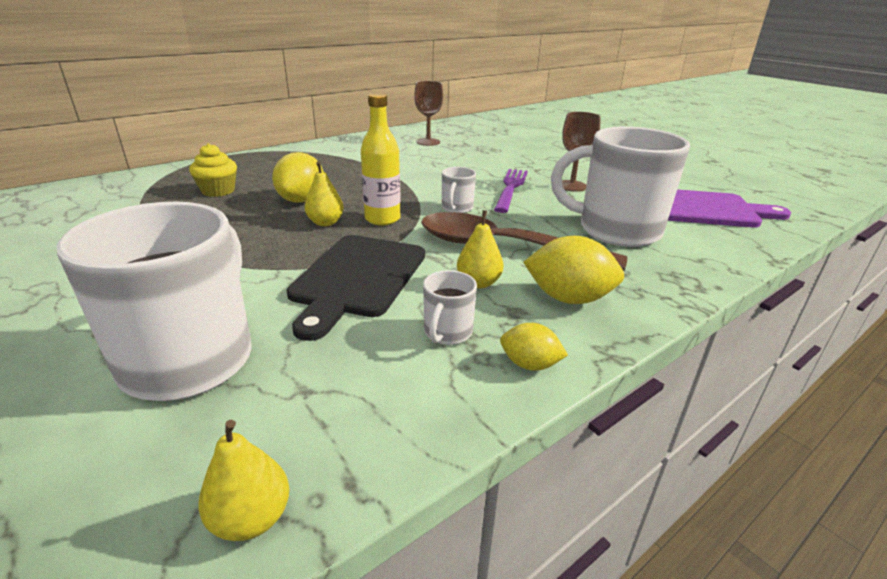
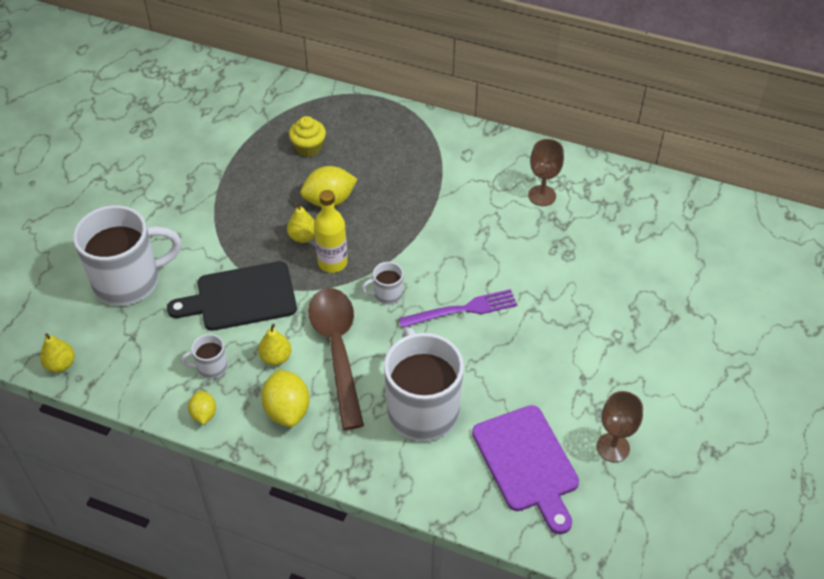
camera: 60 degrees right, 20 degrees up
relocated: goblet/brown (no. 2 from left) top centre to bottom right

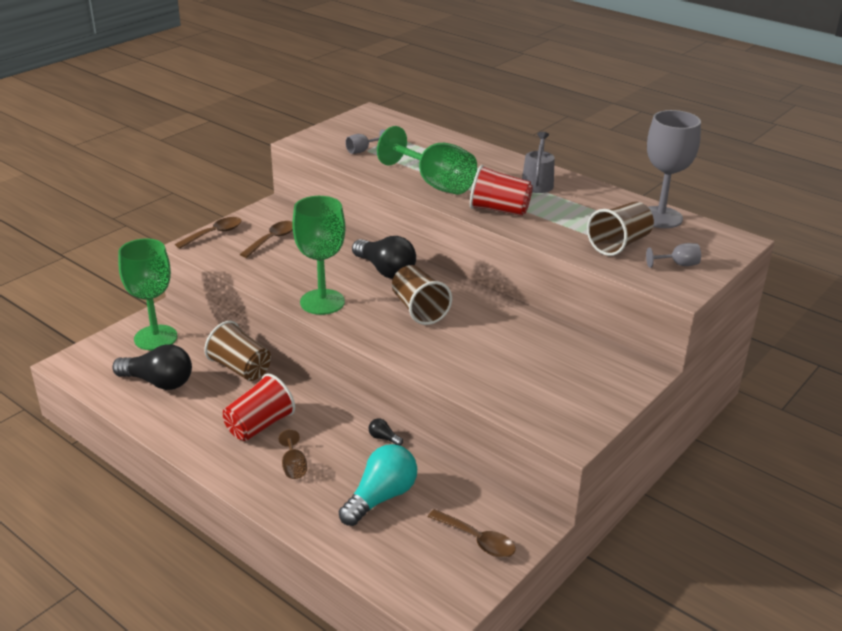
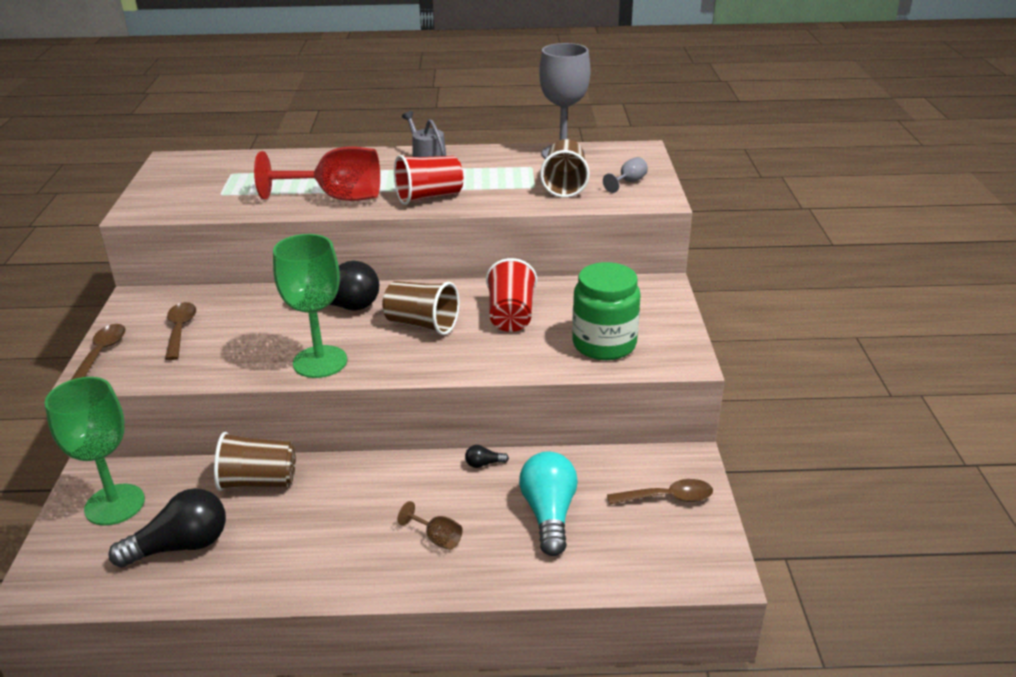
camera: 40 degrees left, 0 degrees up
missing: goblet/grey (no. 1 from left) top centre
appeared: jar/green centre
relocated: cup/red (no. 1 from left in the first image) middle left to cup/red (no. 2 from left) centre
colour: goblet/green (no. 3 from left) top centre to goblet/red top left

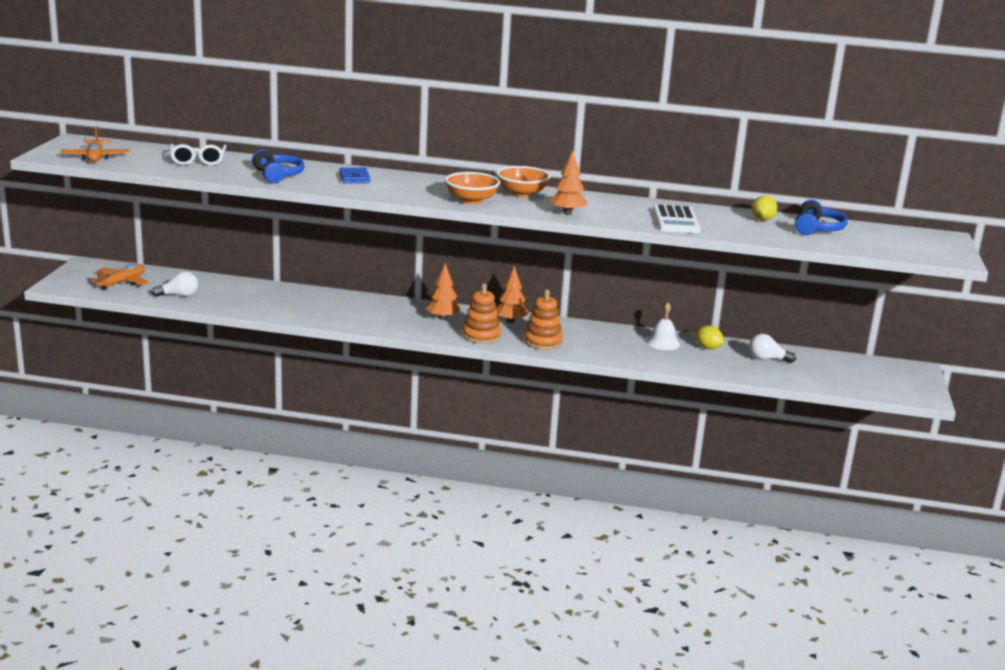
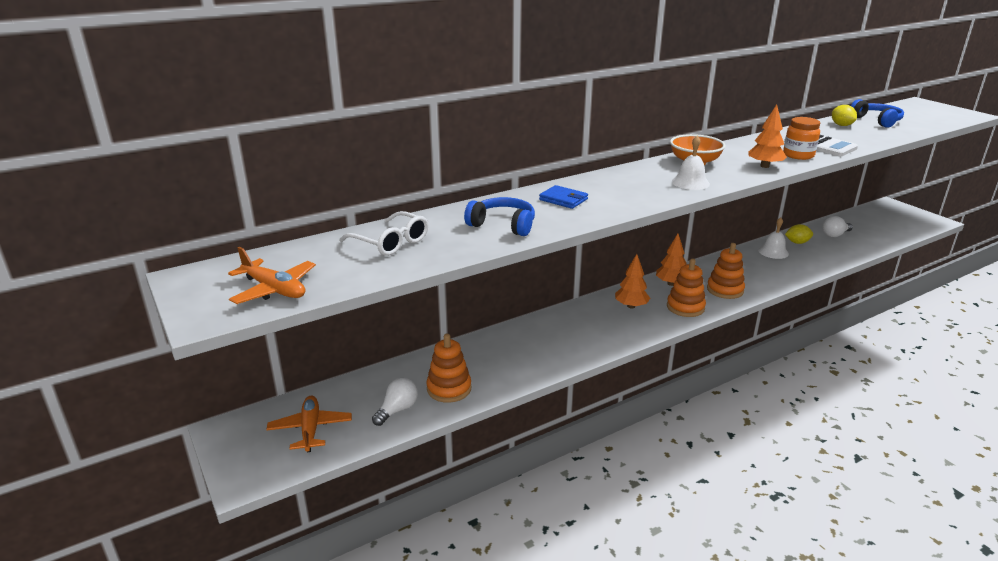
camera: 40 degrees left, 5 degrees up
appeared: stacking toy/orange (no. 1 from left) centre; jar/orange top right
exchanged: bowl/orange (no. 1 from left) top centre to bell/white (no. 1 from left) top right

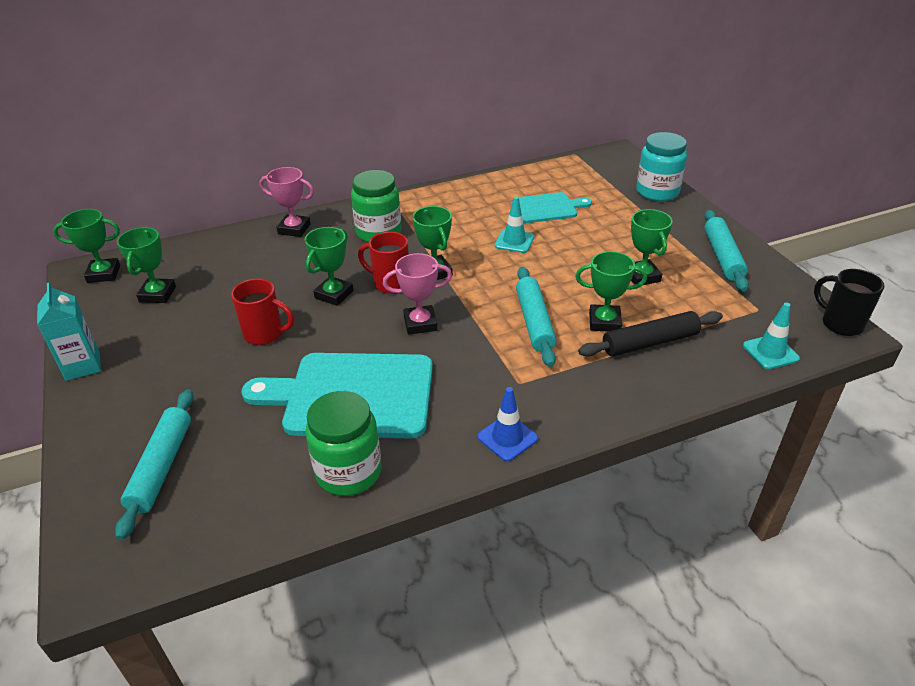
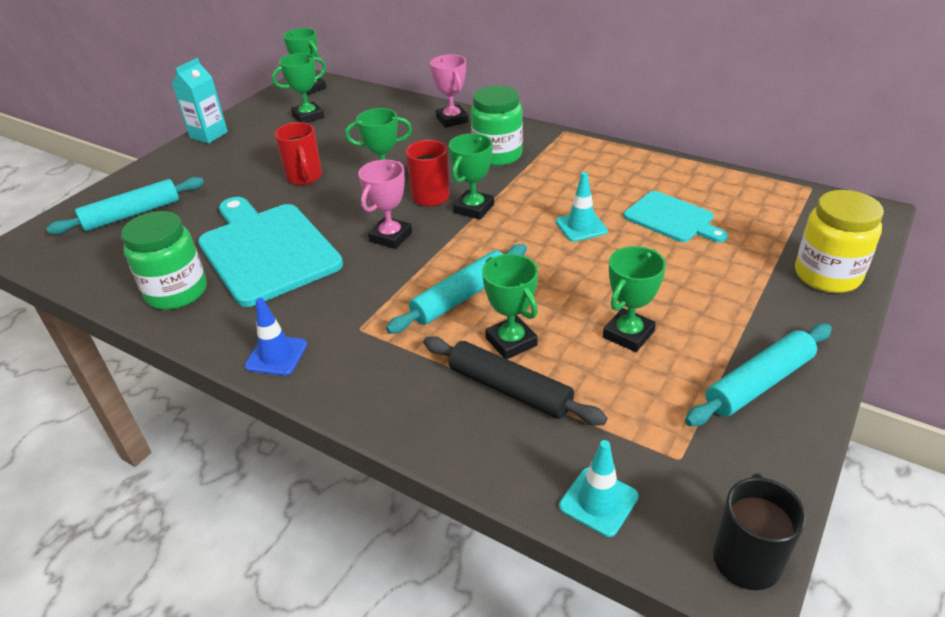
camera: 55 degrees right, 0 degrees up
colour: jar/turquoise top right to jar/yellow middle right
spun: trophy/pink (no. 2 from left in the first image) centre = top centre 75 degrees clockwise

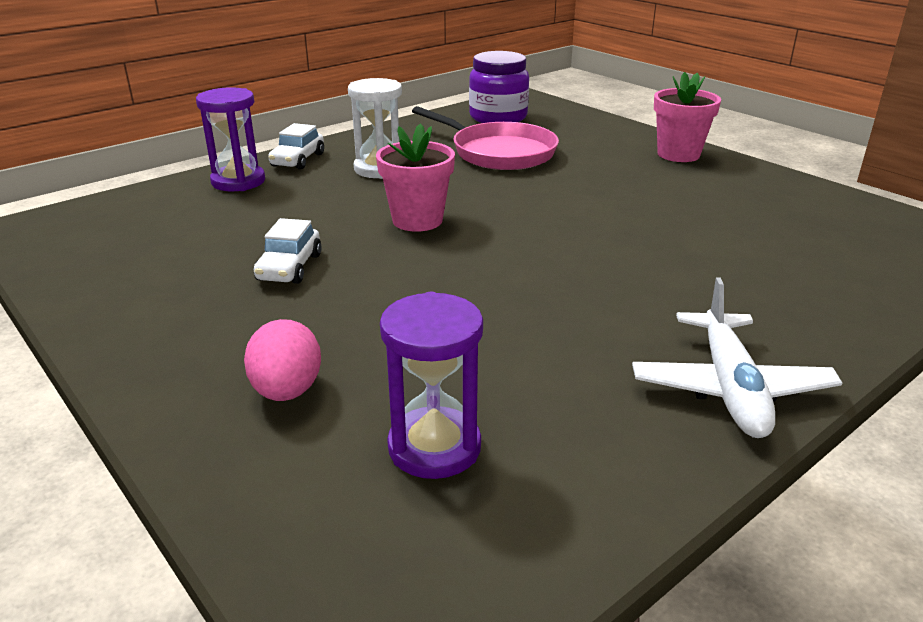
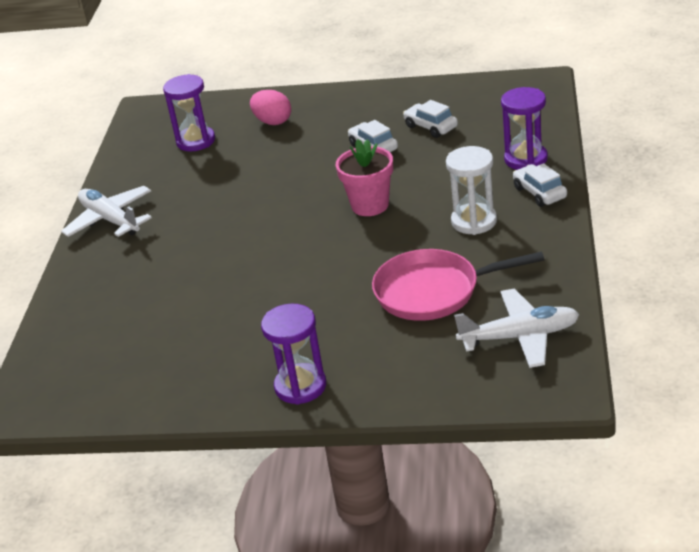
camera: 140 degrees right, 5 degrees up
appeared: car/white (no. 2 from left) top centre
exchanged: flower pot/pink (no. 2 from left) top right to hourglass/purple (no. 2 from left) centre; jar/purple top centre to plane/white (no. 2 from left) middle right

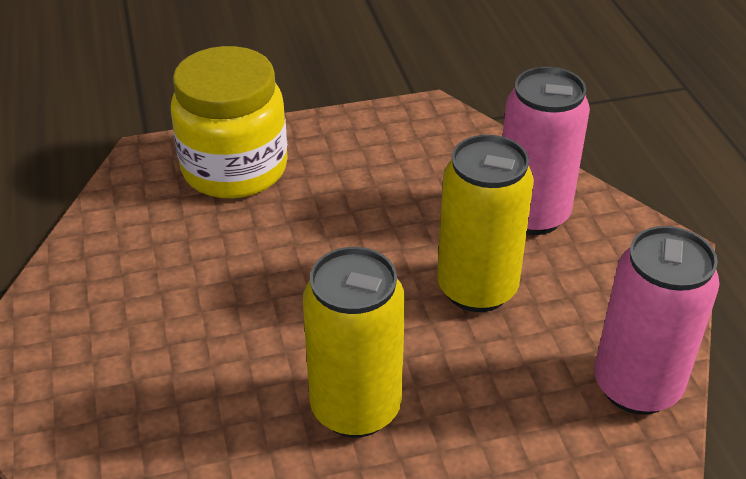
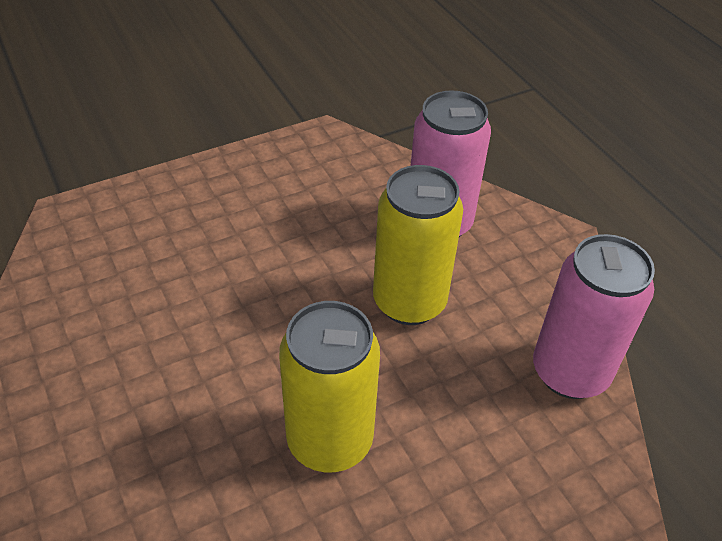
camera: 15 degrees left, 5 degrees up
missing: jar/yellow top left

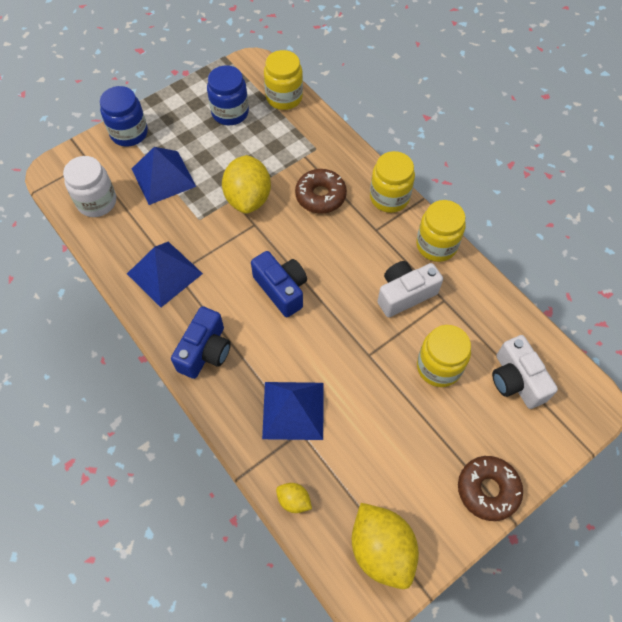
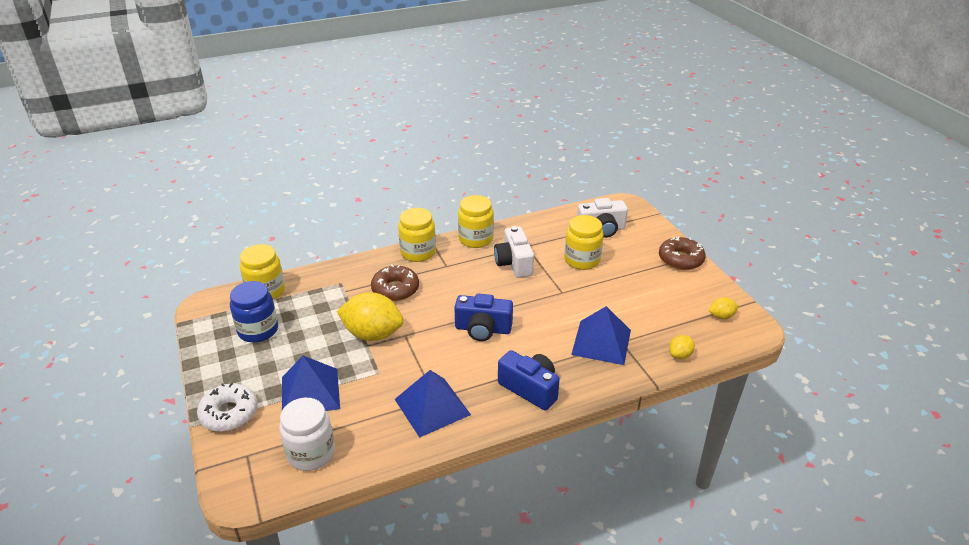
camera: 75 degrees left, 25 degrees down
exchanged: jar/blue (no. 1 from left) top left to donut/white bottom left
spun: camera/blue (no. 2 from left in the first image) centre = centre 150 degrees counterclockwise
size: lemon/yellow (no. 3 from left) bottom centre = middle right x0.47

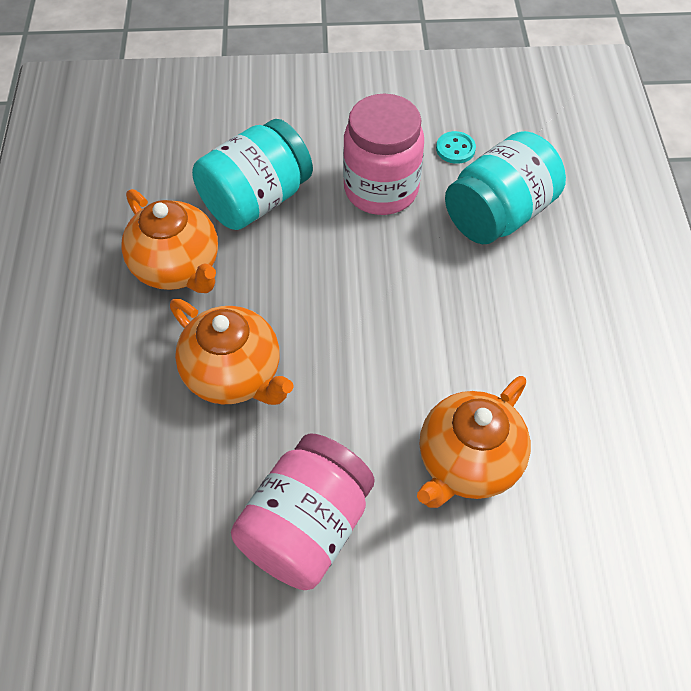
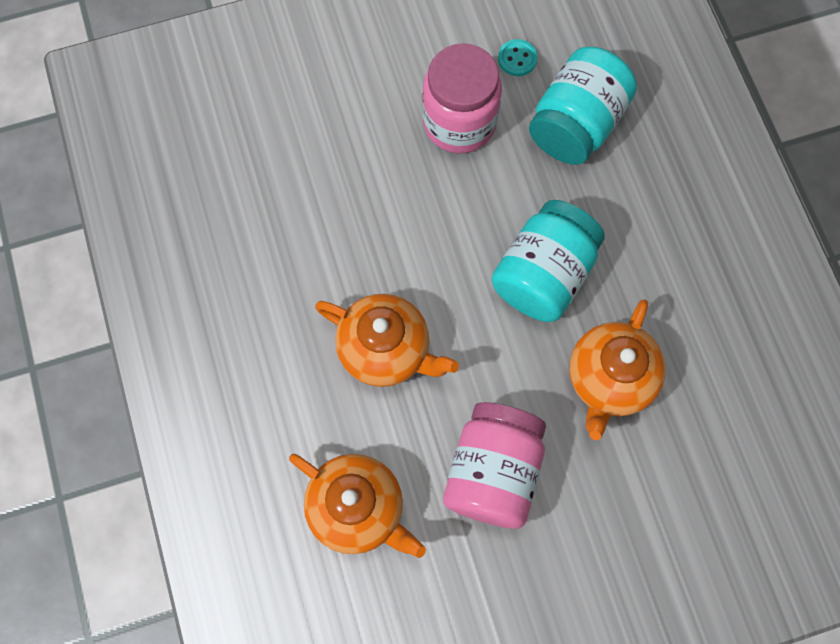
camera: 15 degrees left, 15 degrees up
relocated: teapot/orange (no. 1 from left) middle left to bottom centre; jar/turquoise (no. 1 from left) top centre to centre

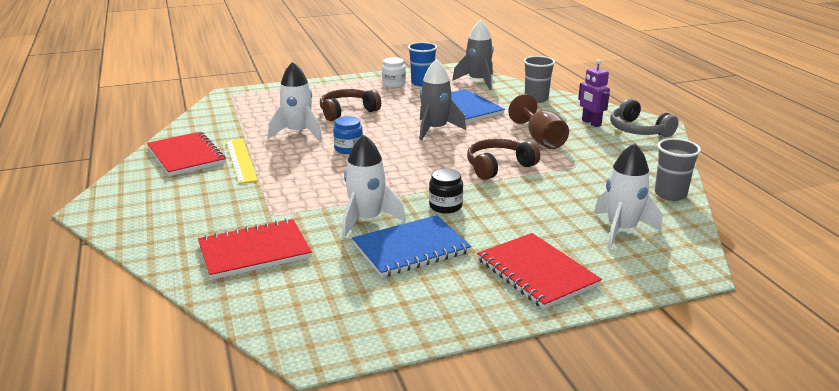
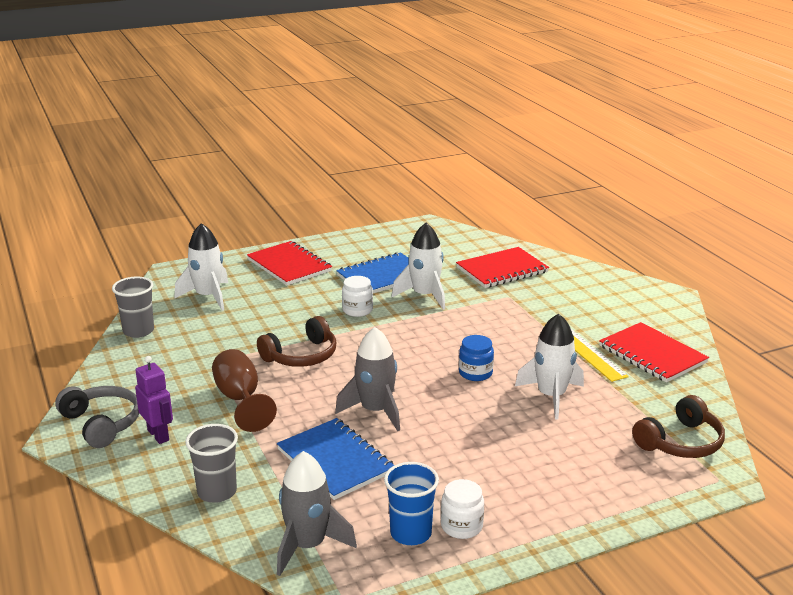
camera: 175 degrees right, 0 degrees up
relocated: headphones/brown (no. 1 from left in the first image) top centre to headphones/brown (no. 2 from left) bottom right
colour: jar/black centre to jar/white (no. 1 from left) centre

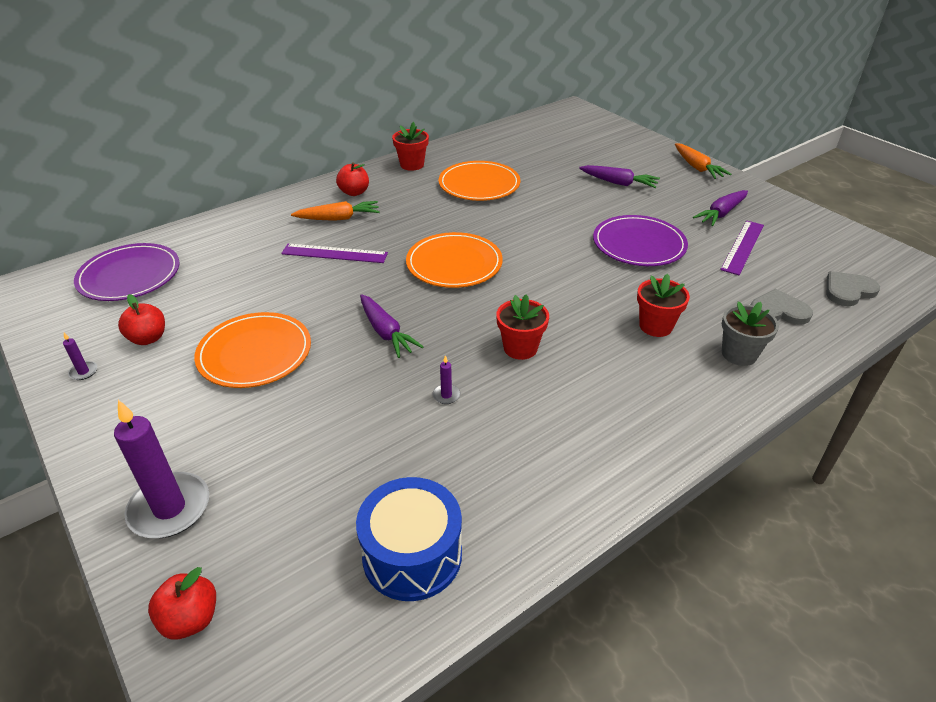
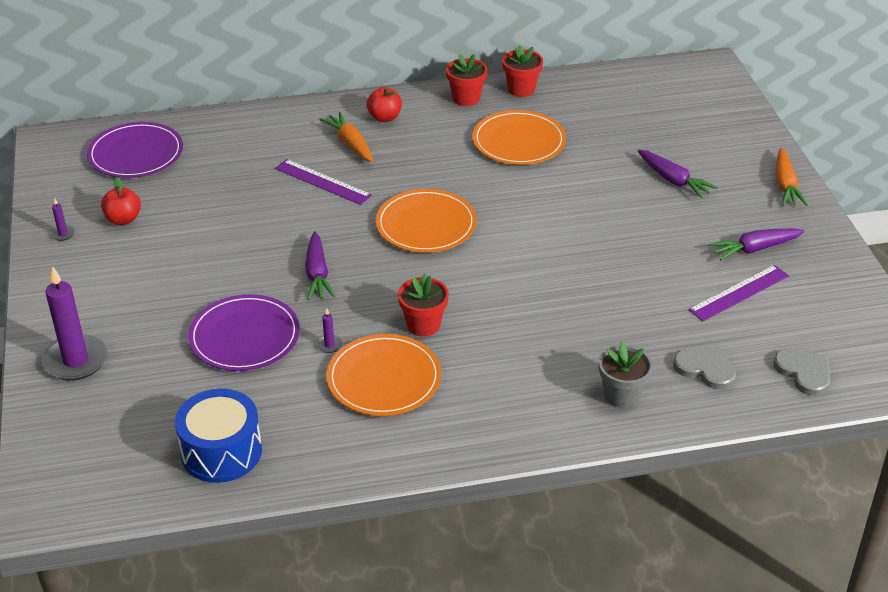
camera: 25 degrees right, 0 degrees up
missing: apple/red (no. 2 from left) bottom left
relocated: plate/purple (no. 2 from left) middle right to middle left; plate/orange (no. 1 from left) middle left to centre; flower pot/red (no. 3 from left) middle right to top centre
spun: carrot/orange (no. 1 from left) top centre = top centre 135 degrees counterclockwise; heart/grey (no. 2 from left) middle right = middle right 60 degrees clockwise

